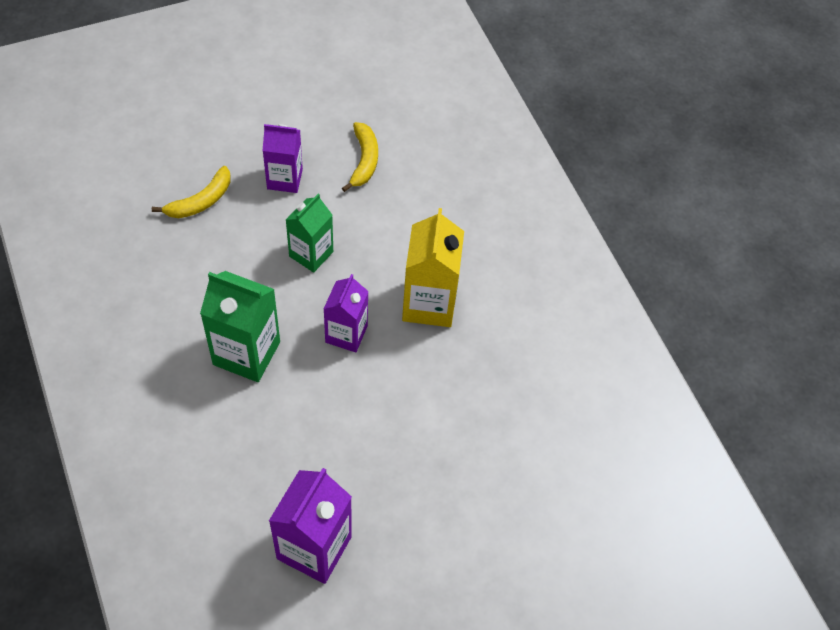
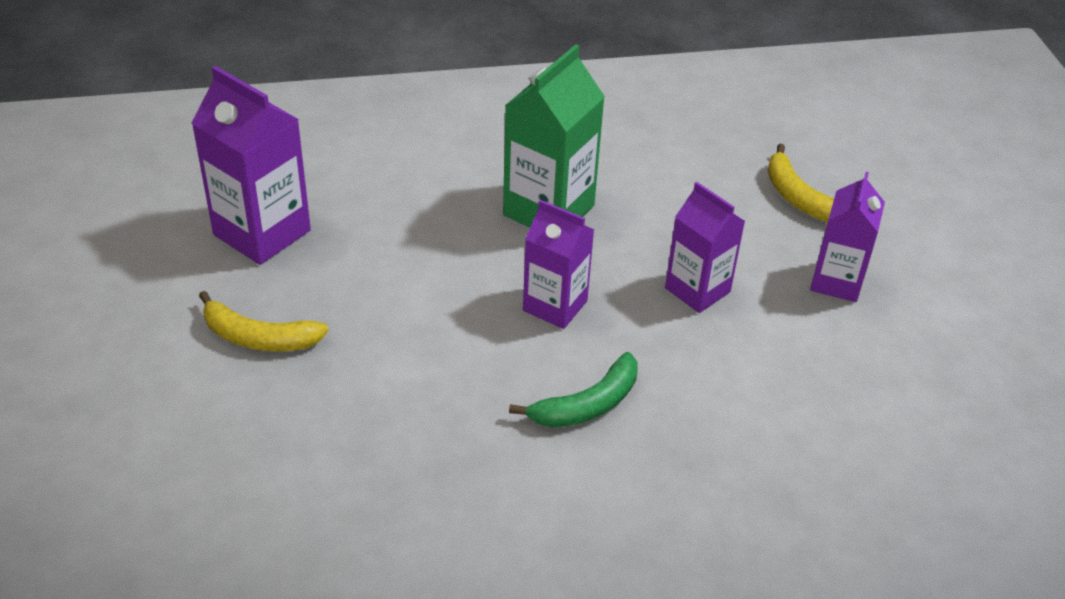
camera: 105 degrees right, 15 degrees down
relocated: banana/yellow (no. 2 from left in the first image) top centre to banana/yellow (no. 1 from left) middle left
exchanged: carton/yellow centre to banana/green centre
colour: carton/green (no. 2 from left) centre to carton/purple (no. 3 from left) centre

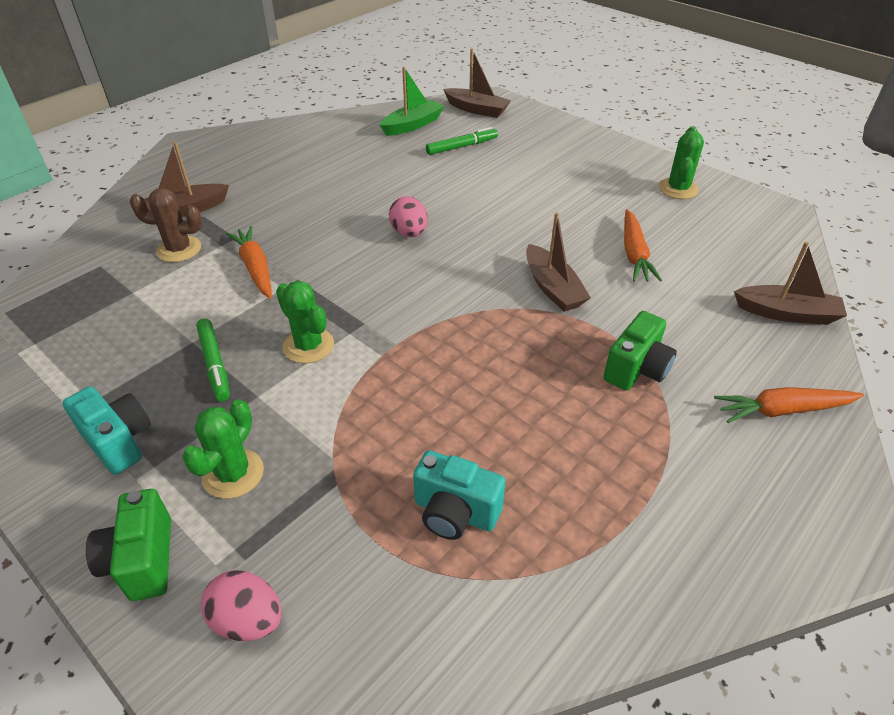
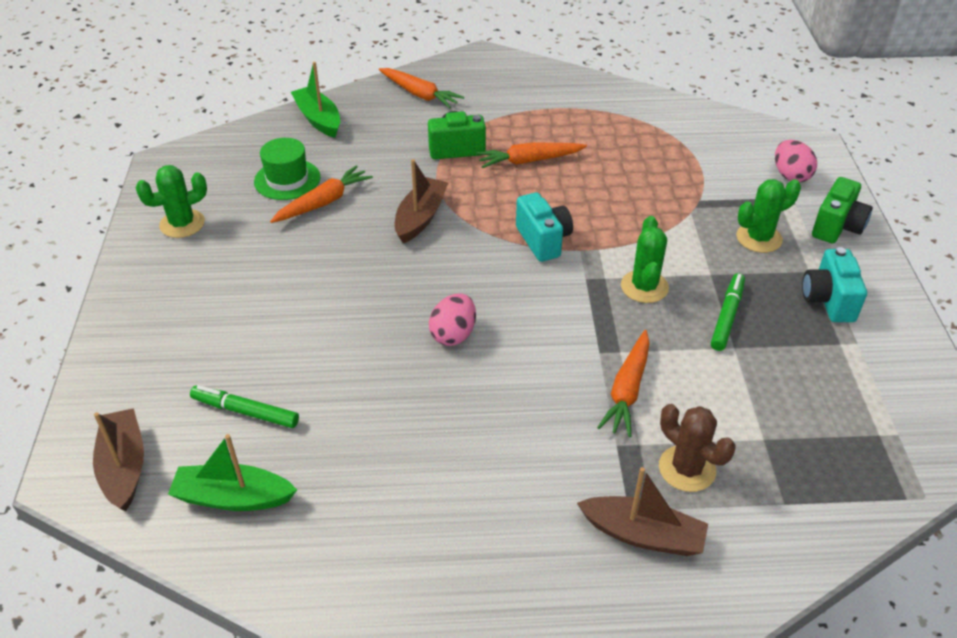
camera: 135 degrees left, 0 degrees up
appeared: hat/green top left; carrot/orange (no. 3 from left) top centre
relocated: camera/turquoise (no. 2 from left in the first image) bottom centre to camera/turquoise (no. 1 from left) centre
colour: boat/brown (no. 4 from left) middle right to boat/green (no. 2 from left) top left

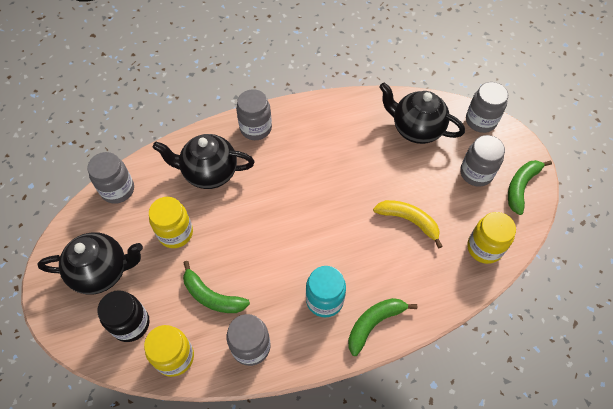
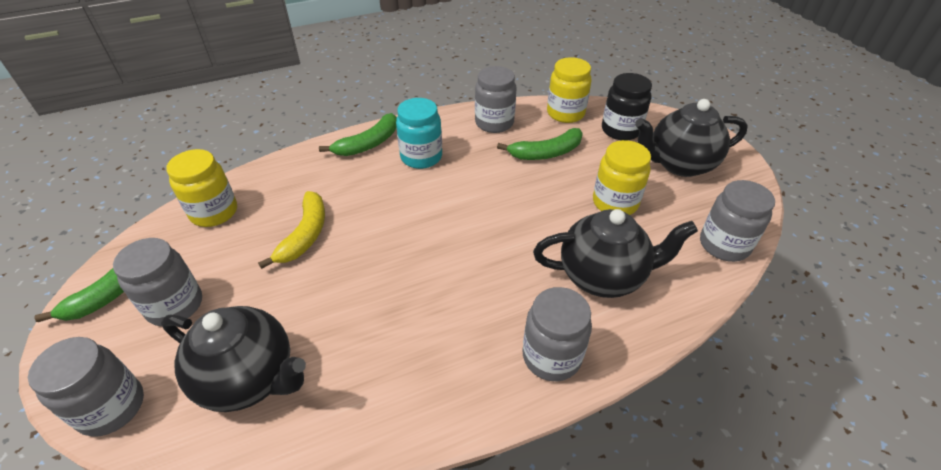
camera: 175 degrees right, 15 degrees down
spun: banana/yellow centre = middle left 105 degrees counterclockwise; banana/green (no. 1 from left in the first image) bottom centre = top centre 135 degrees clockwise

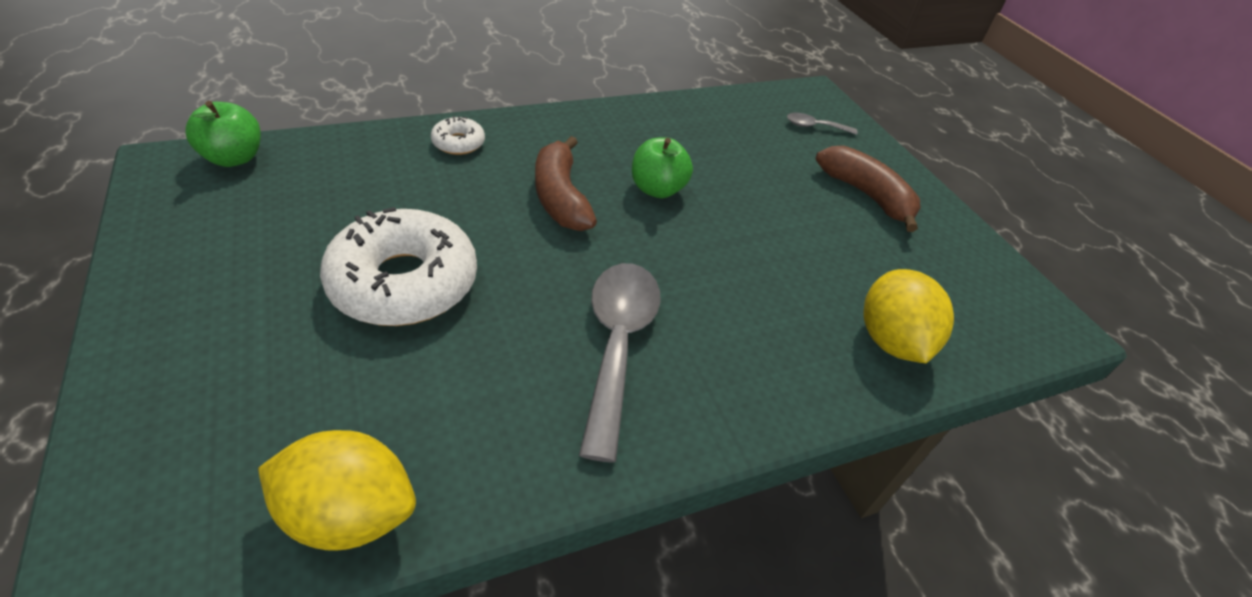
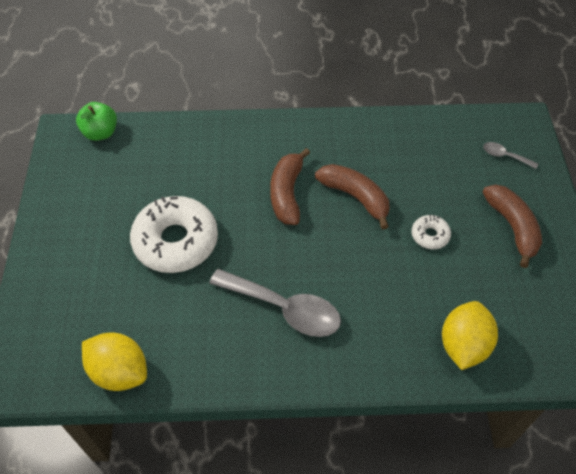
camera: 25 degrees right, 10 degrees up
relocated: donut/white (no. 2 from left) top centre to middle right
exchanged: apple/green (no. 2 from left) top centre to banana/brown (no. 2 from left) centre
spun: spoon/grey (no. 1 from left) centre = centre 90 degrees clockwise

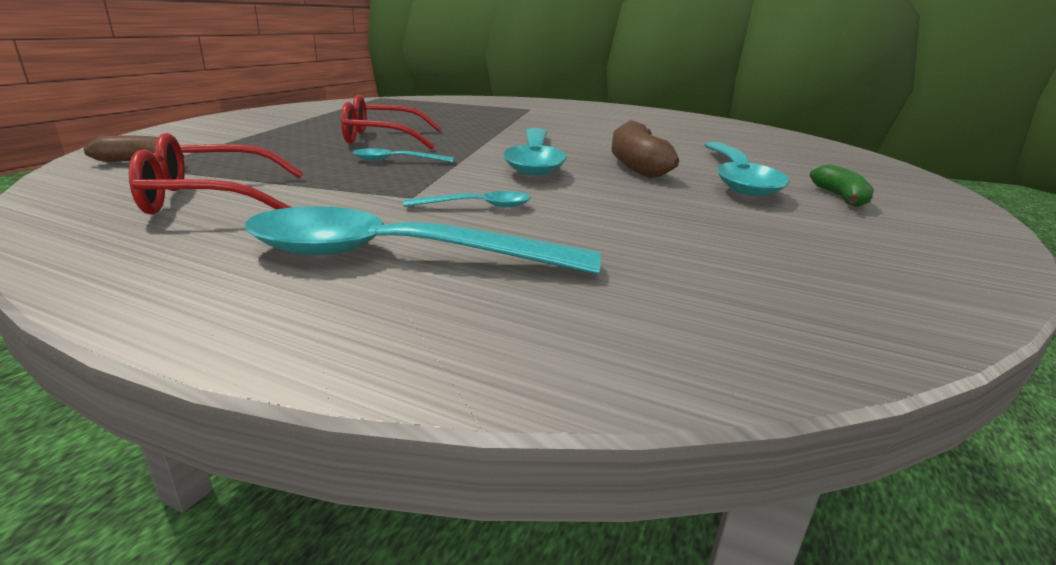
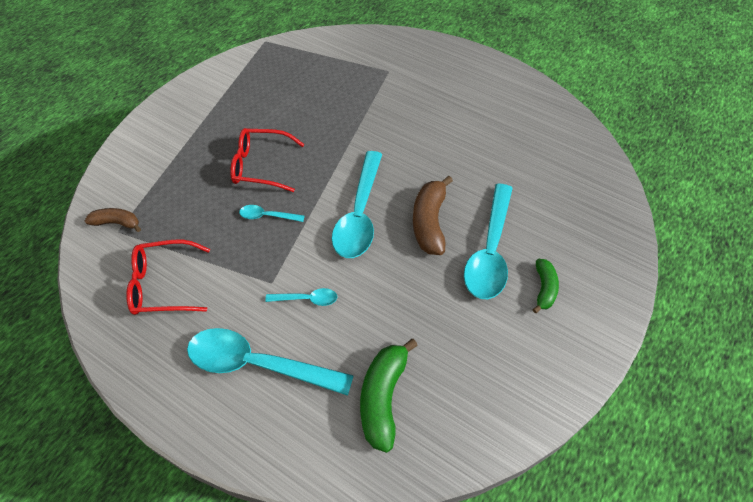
camera: 10 degrees right, 30 degrees up
appeared: banana/green (no. 1 from left) bottom centre

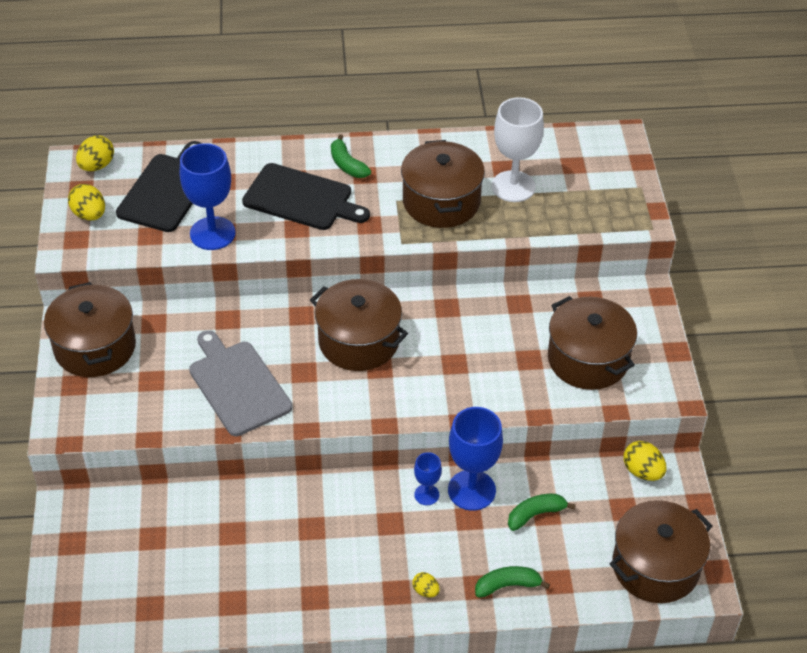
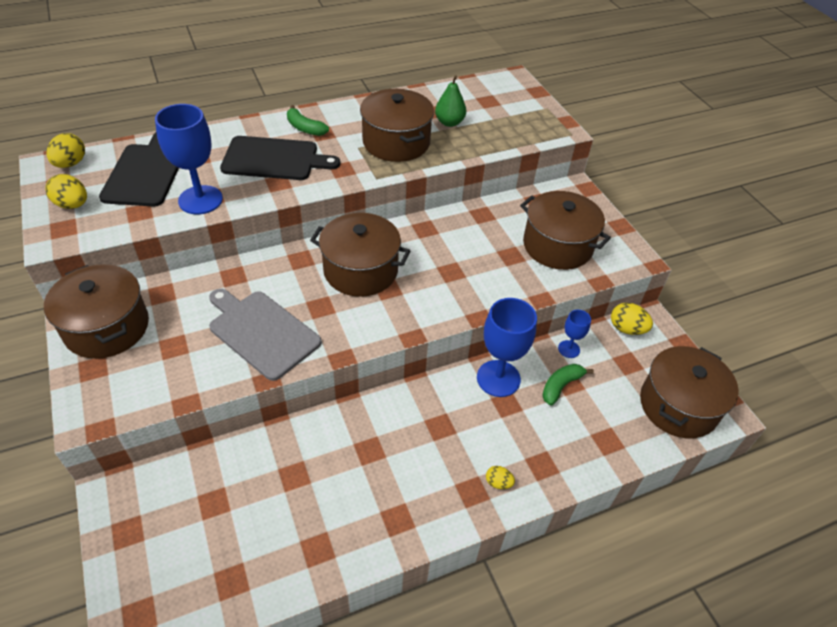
camera: 20 degrees left, 0 degrees up
missing: banana/green (no. 2 from left) bottom centre
relocated: goblet/blue (no. 2 from left in the first image) bottom centre to goblet/blue (no. 3 from left) middle right
exchanged: goblet/white top centre to pear/green top centre

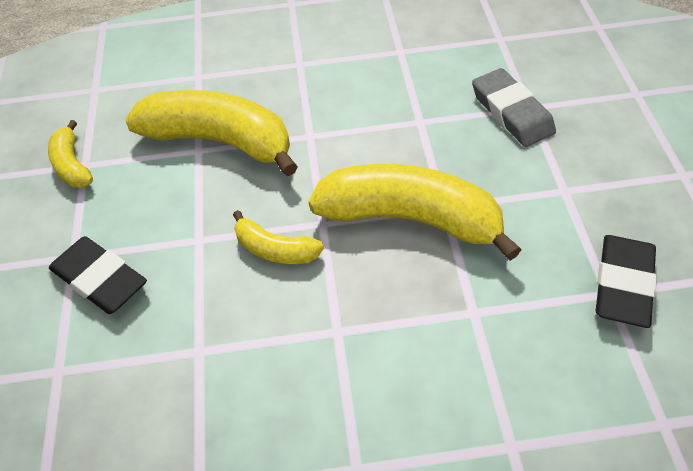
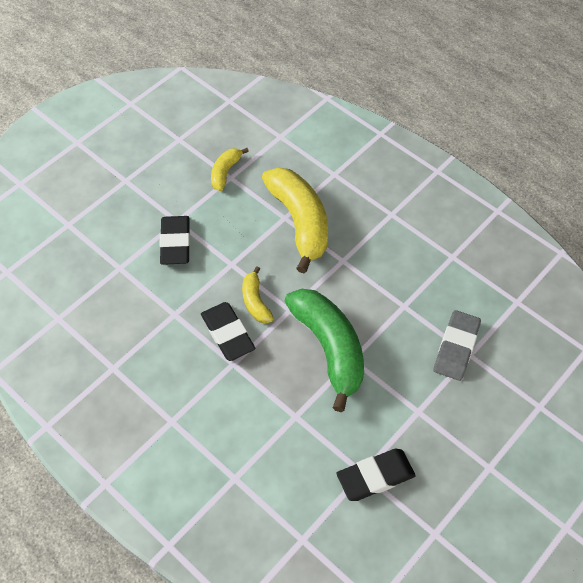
camera: 45 degrees right, 5 degrees up
appeared: eraser/black (no. 2 from left) centre
colour: banana/yellow (no. 4 from left) centre to banana/green centre

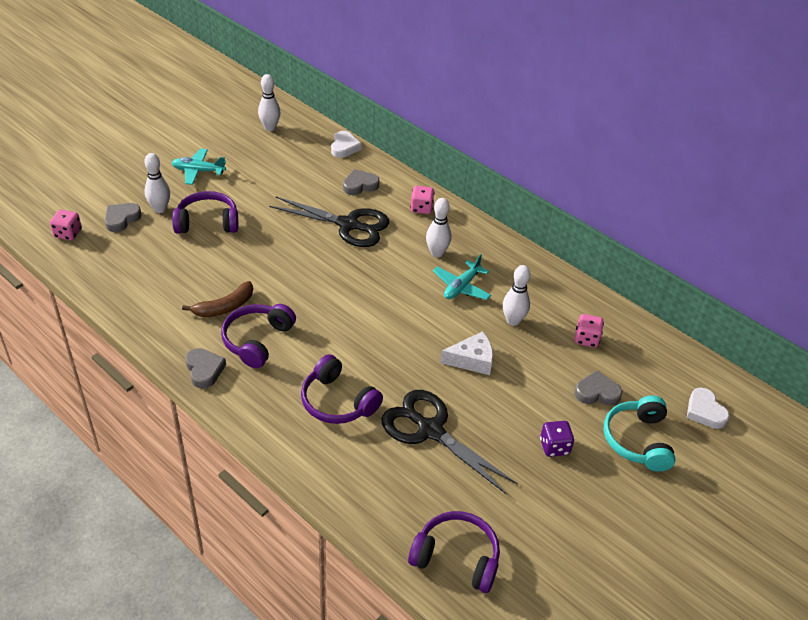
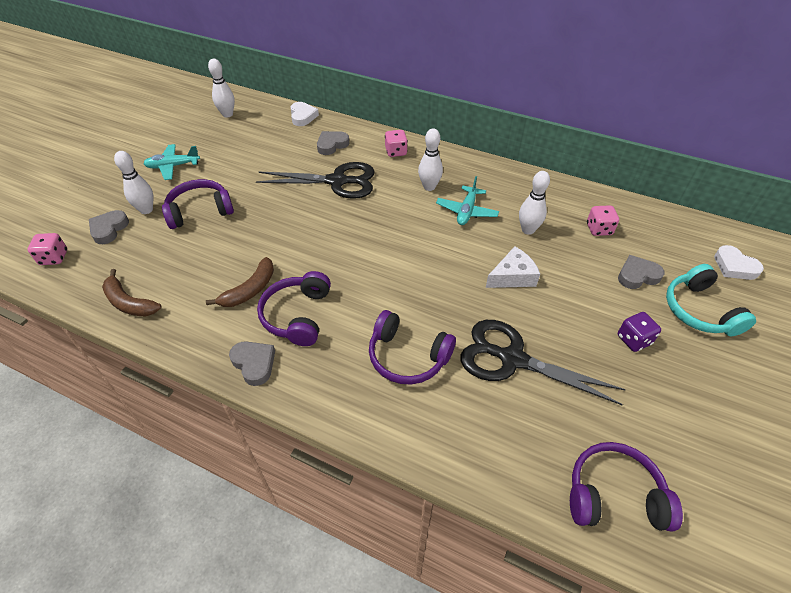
camera: 15 degrees left, 5 degrees up
appeared: banana/brown (no. 1 from left) middle left

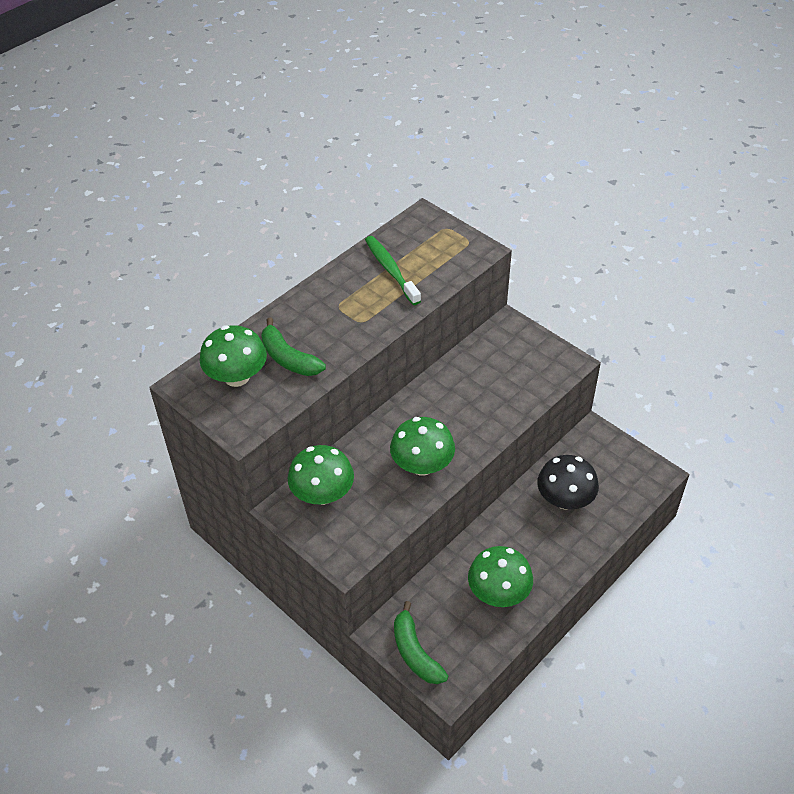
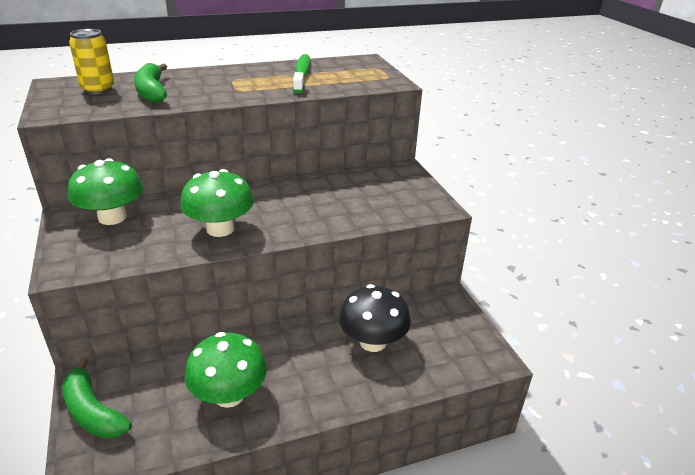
camera: 25 degrees right, 15 degrees down
exchanged: mushroom/green (no. 1 from left) middle left to can/yellow top left
spun: banana/green (no. 2 from left in the first image) bottom centre = bottom left 45 degrees counterclockwise

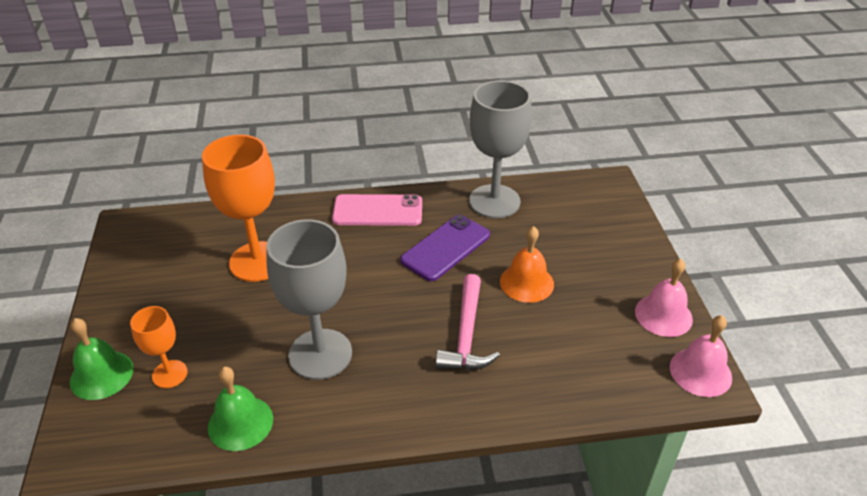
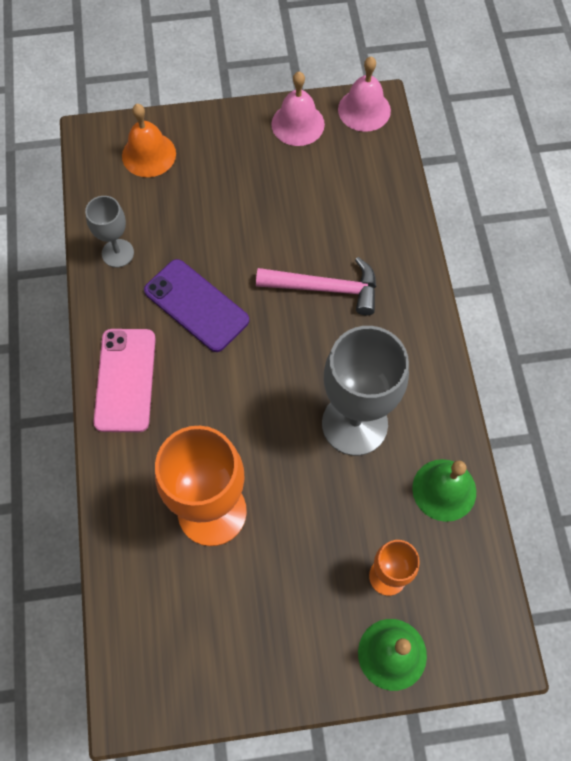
camera: 90 degrees left, 25 degrees up
relocated: bell/orange centre to top left
size: goblet/grey (no. 2 from left in the first image) top centre = top left x0.53

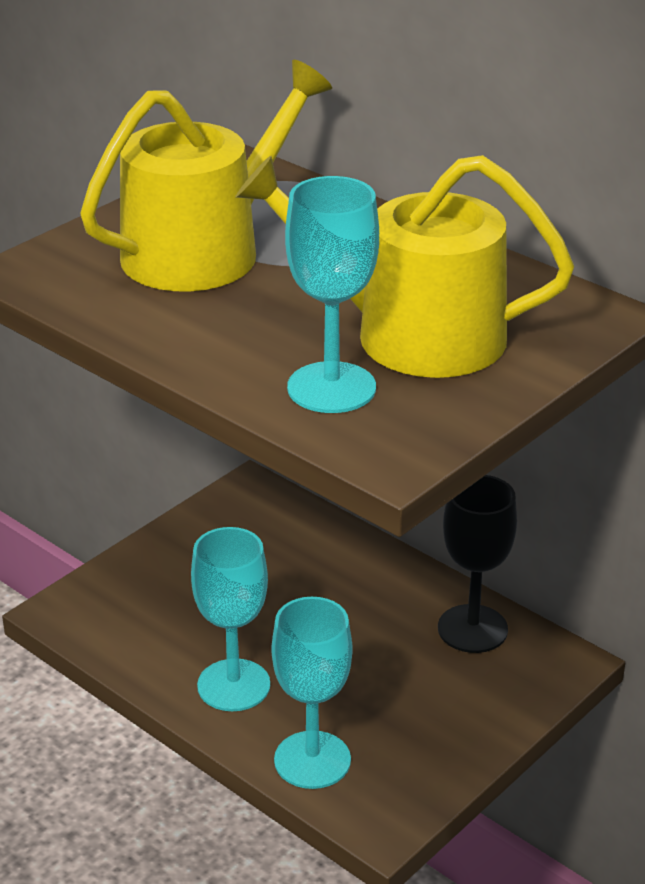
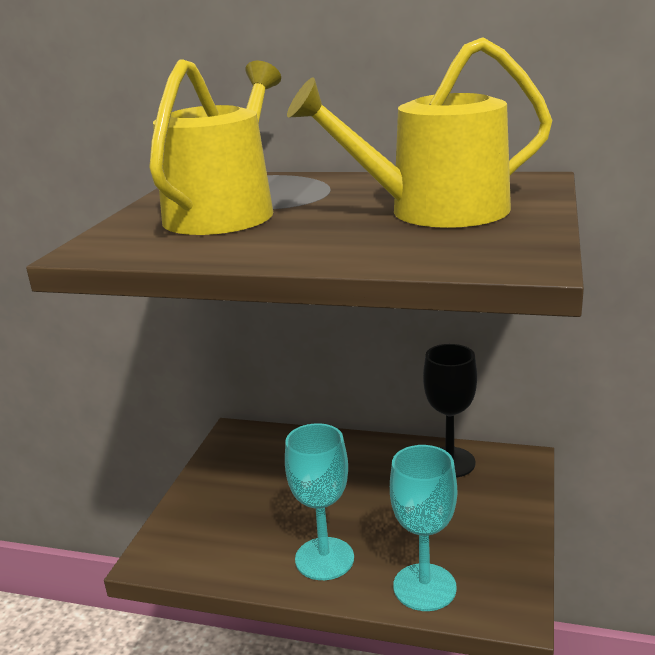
camera: 25 degrees left, 10 degrees down
missing: goblet/turquoise (no. 3 from left) top centre

